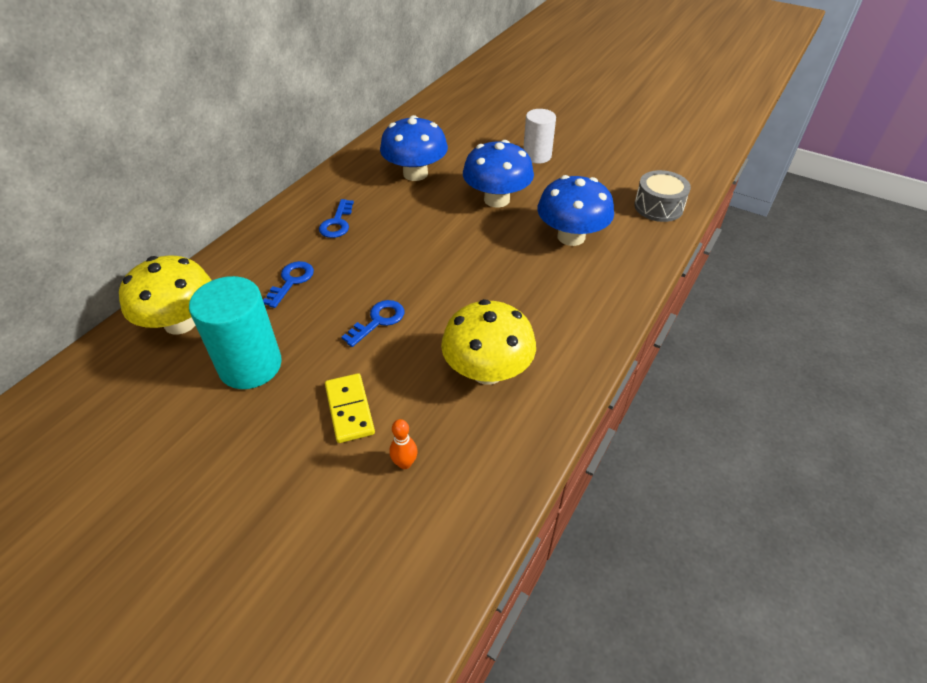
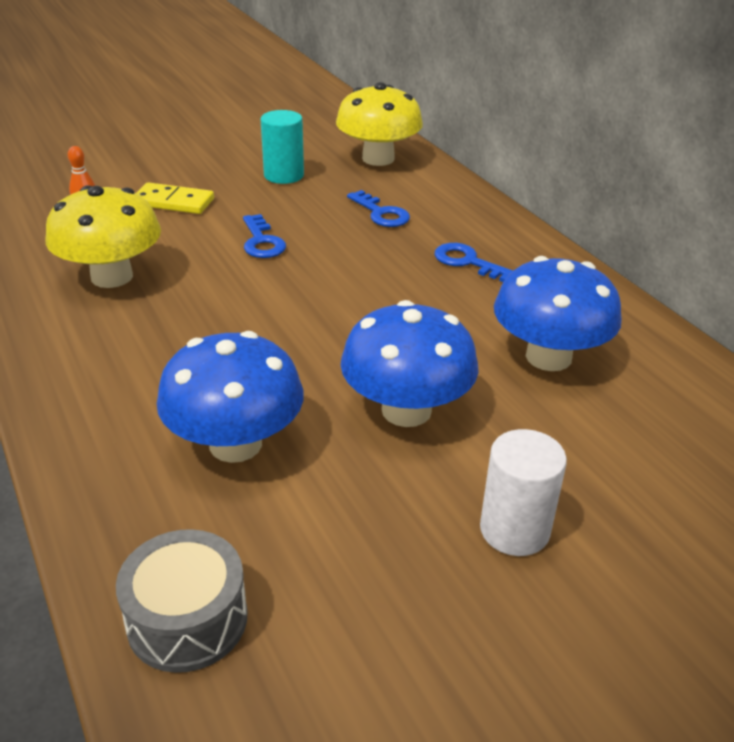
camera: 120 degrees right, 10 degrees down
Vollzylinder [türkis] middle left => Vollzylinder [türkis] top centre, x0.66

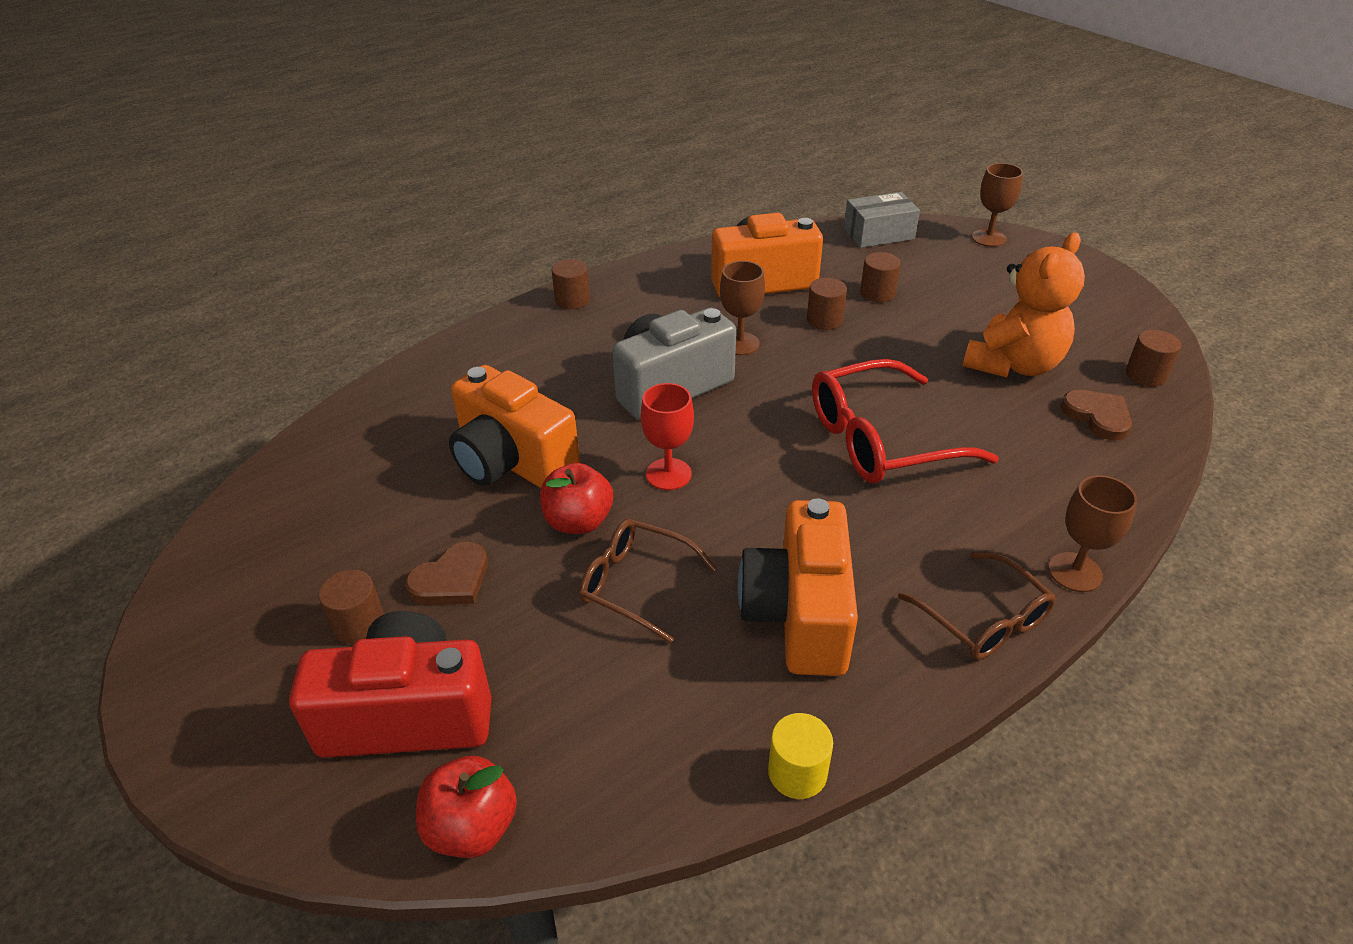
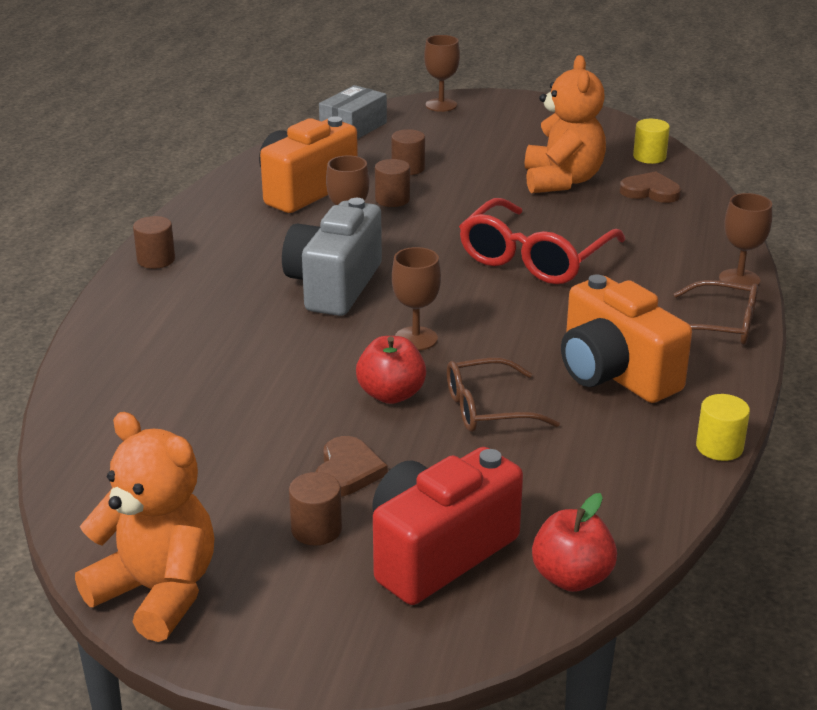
camera: 40 degrees left, 10 degrees down
Kamera [orange] (1st from left) centre => nothing
nothing => Teddybär [orange] (1st from left) bottom left
Kelch [rot] centre => Kelch [braun] (2nd from left) centre
Vollzylinder [braun] (5th from left) middle right => Vollzylinder [gelb] (1st from left) top right

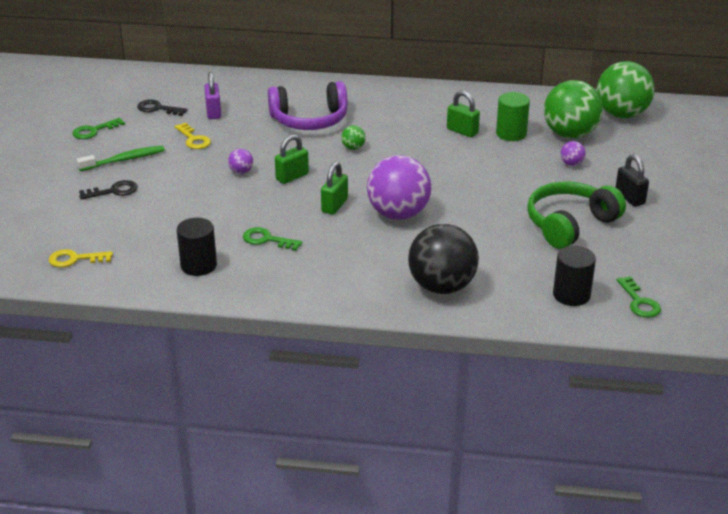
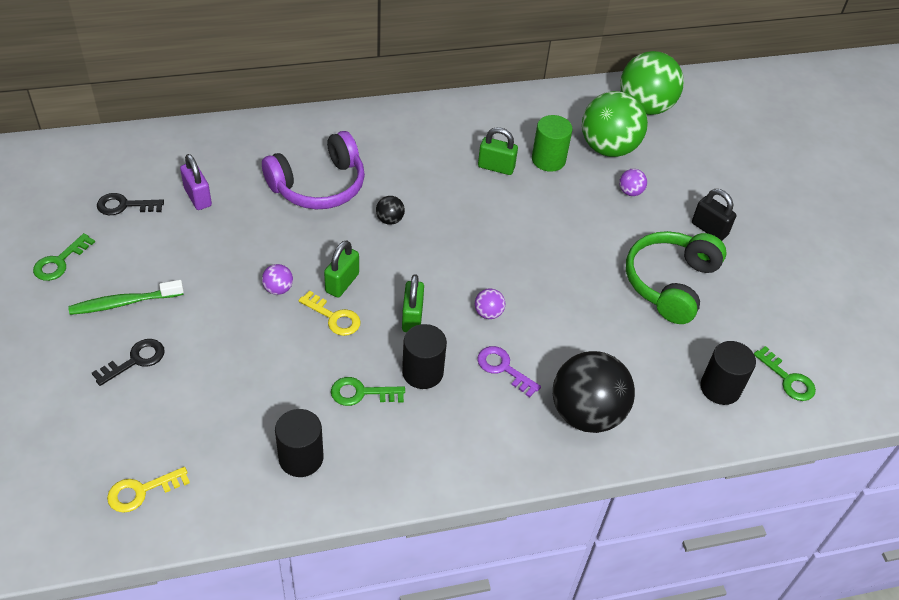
camera: 25 degrees left, 15 degrees up
nothing => Vollzylinder [schwarz] (2nd from left) centre
nothing => Schlüssel [lila] centre
Schlüssel [gelb] (2nd from left) top left => Schlüssel [gelb] (2nd from left) centre, move
Ball [grün] (1st from left) top centre => Ball [schwarz] (1st from left) centre
Zahnbürste [grün] top left => Zahnbürste [grün] middle left, 150 degrees counterclockwise
Ball [lila] (2nd from left) centre, x0.41

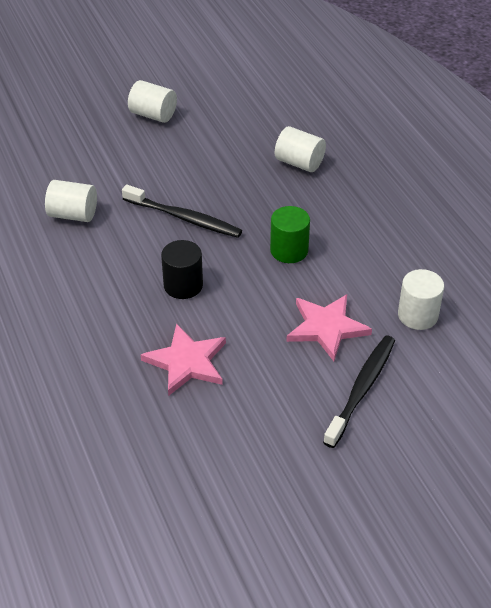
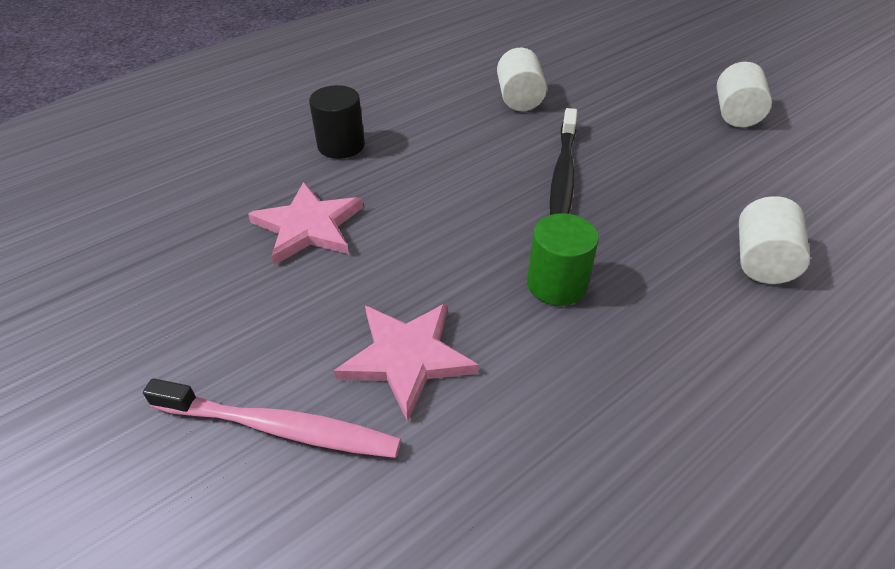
camera: 75 degrees right, 0 degrees up
Vollzylinder [weiß] (4th from left) middle right => nothing
Vollzylinder [schwarz] centre => Vollzylinder [schwarz] top centre, move
Zahnbürste [schwarz] (2nd from left) middle right => Zahnbürste [rosa] bottom left

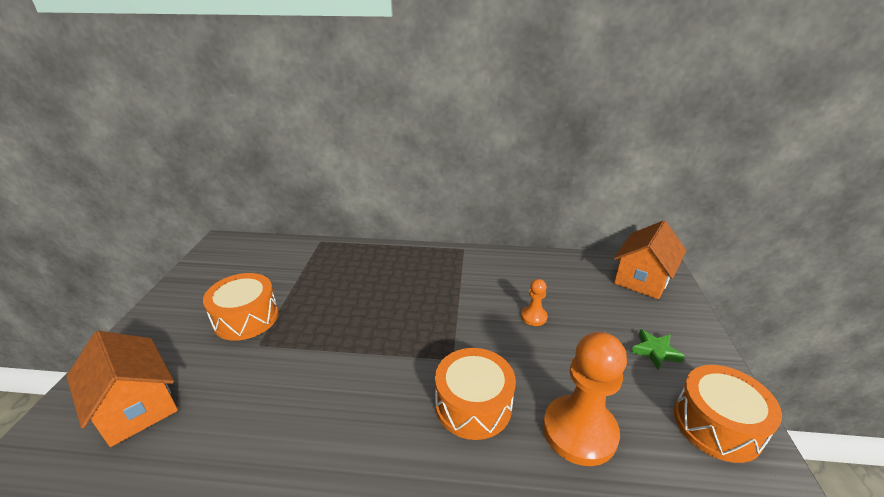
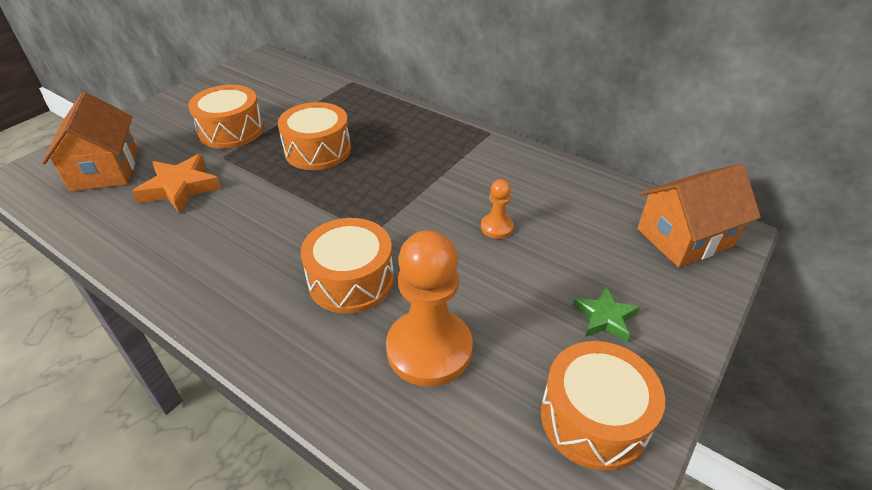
camera: 30 degrees right, 10 degrees up
nothing => Stern [orange] middle left
nothing => Trommel [orange] (2nd from left) top centre

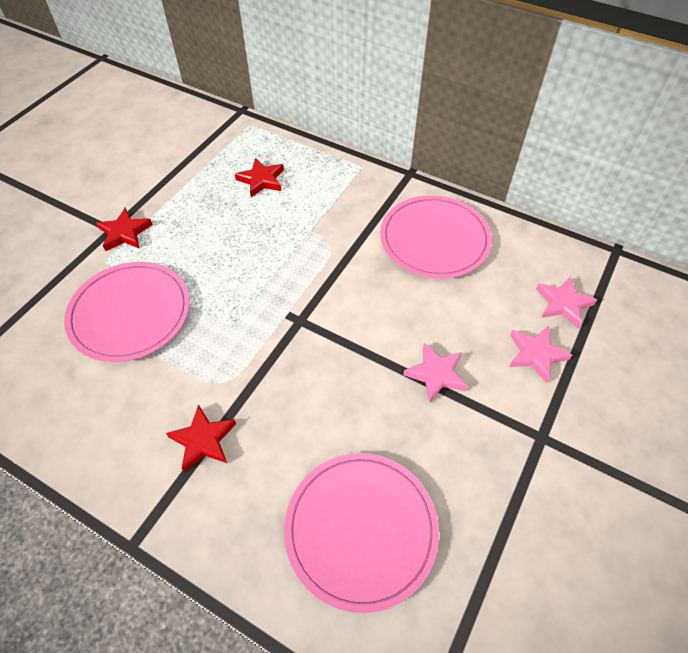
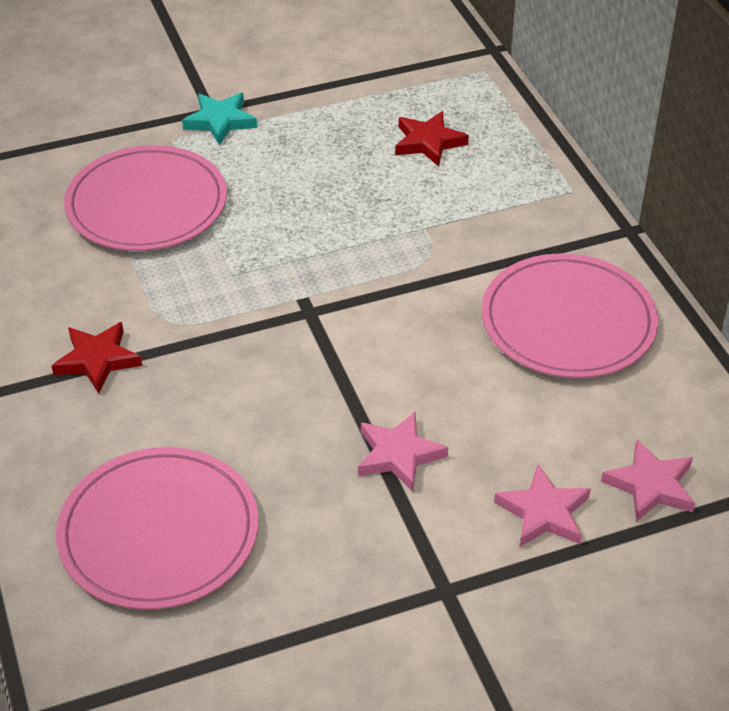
camera: 40 degrees right, 10 degrees down
Stern [rot] (1st from left) middle left => Stern [türkis] top left

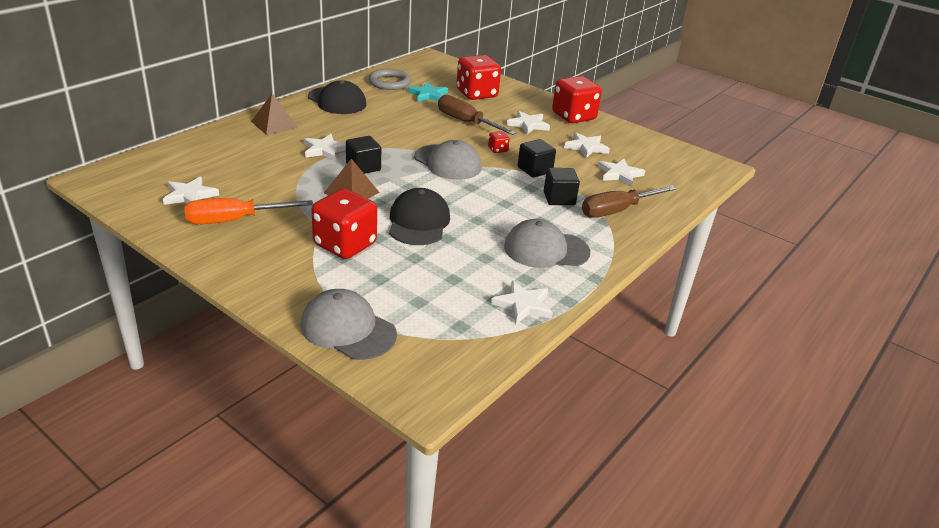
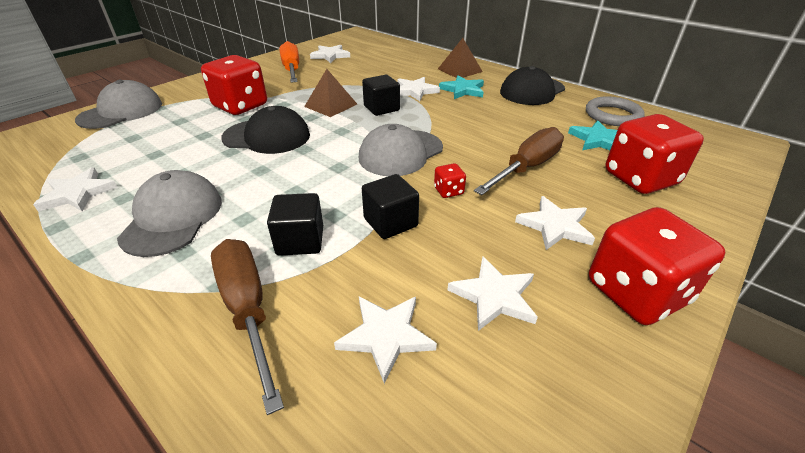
camera: 95 degrees right, 5 degrees up
nothing => Stern [türkis] (1st from left) top centre

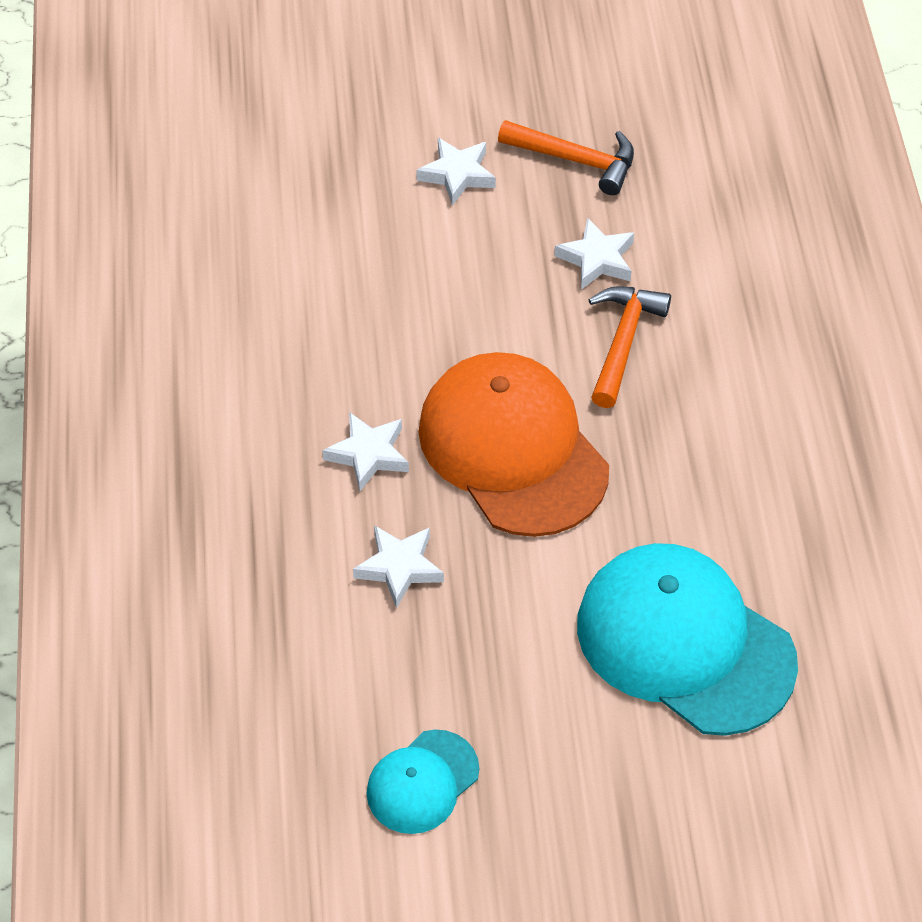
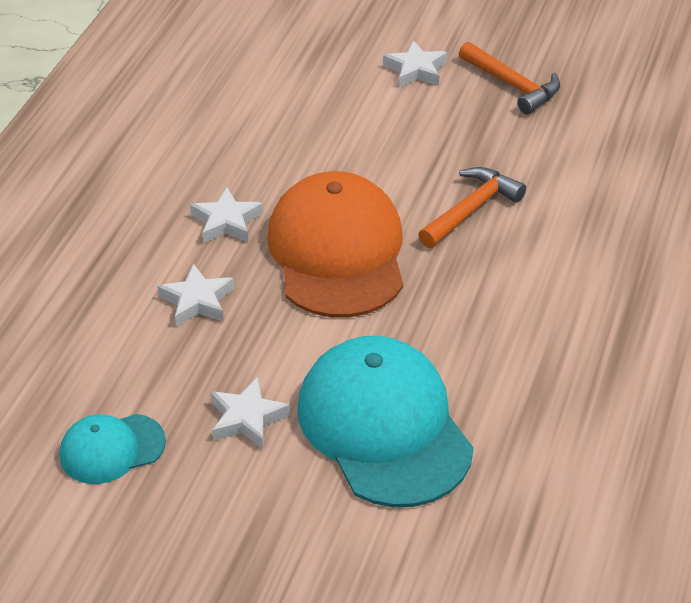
camera: 25 degrees right, 10 degrees down
Stern [weiß] (4th from left in the first image) top centre => Stern [weiß] (3rd from left) bottom centre, move

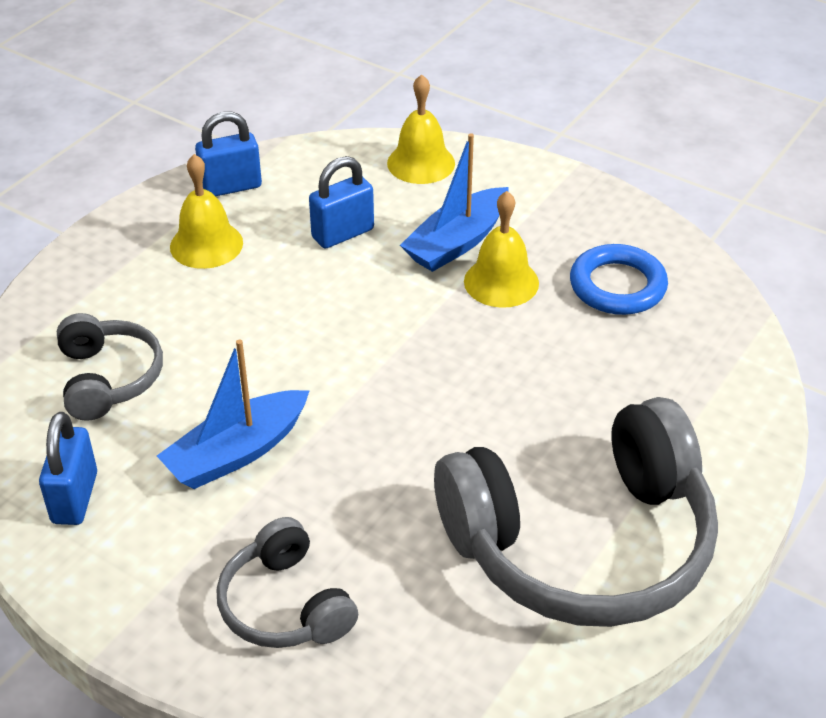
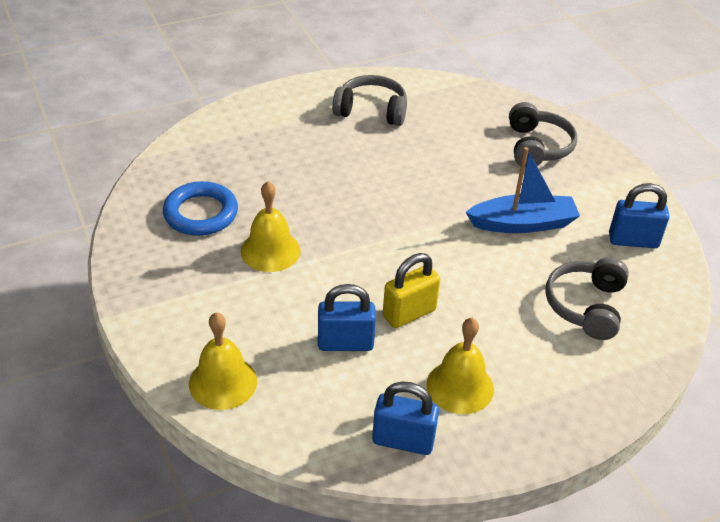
camera: 150 degrees left, 0 degrees up
Boot [blau] (2nd from left) top centre => nothing
nothing => Vorhängeschloss [gelb] centre
Vorhängeschloss [blau] (1st from left in the first image) middle left => Vorhängeschloss [blau] (3rd from left) middle right, 60 degrees clockwise
Kopfhörer [grau] (3rd from left in the first image) bottom right => Kopfhörer [grau] (1st from left) top centre, x0.50

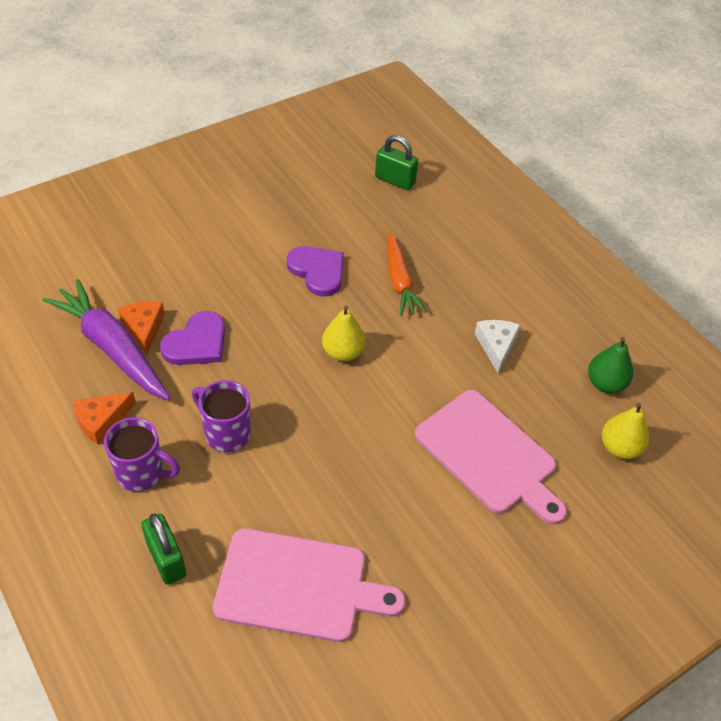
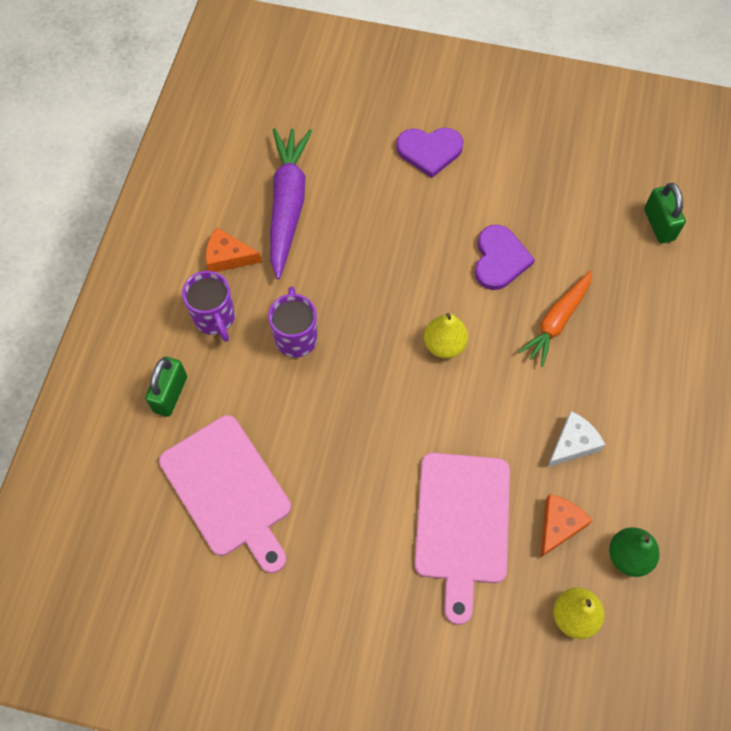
camera: 50 degrees right, 15 degrees up
Käse [orange] (2nd from left) middle left => Käse [orange] (2nd from left) bottom right, move
Herz [lila] (1st from left) middle left => Herz [lila] (1st from left) top centre, move

